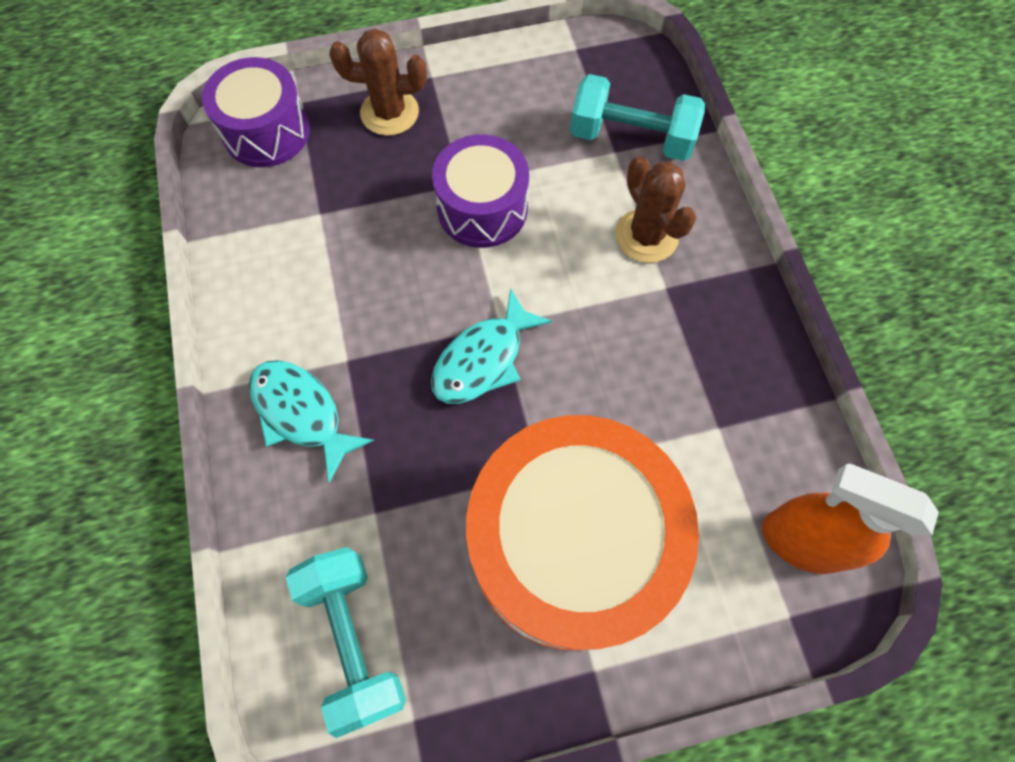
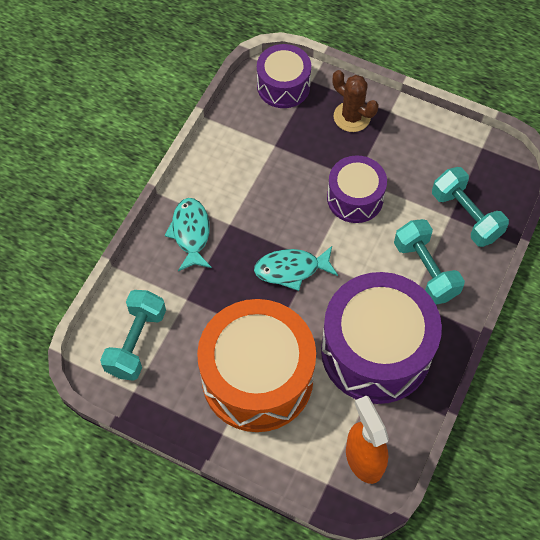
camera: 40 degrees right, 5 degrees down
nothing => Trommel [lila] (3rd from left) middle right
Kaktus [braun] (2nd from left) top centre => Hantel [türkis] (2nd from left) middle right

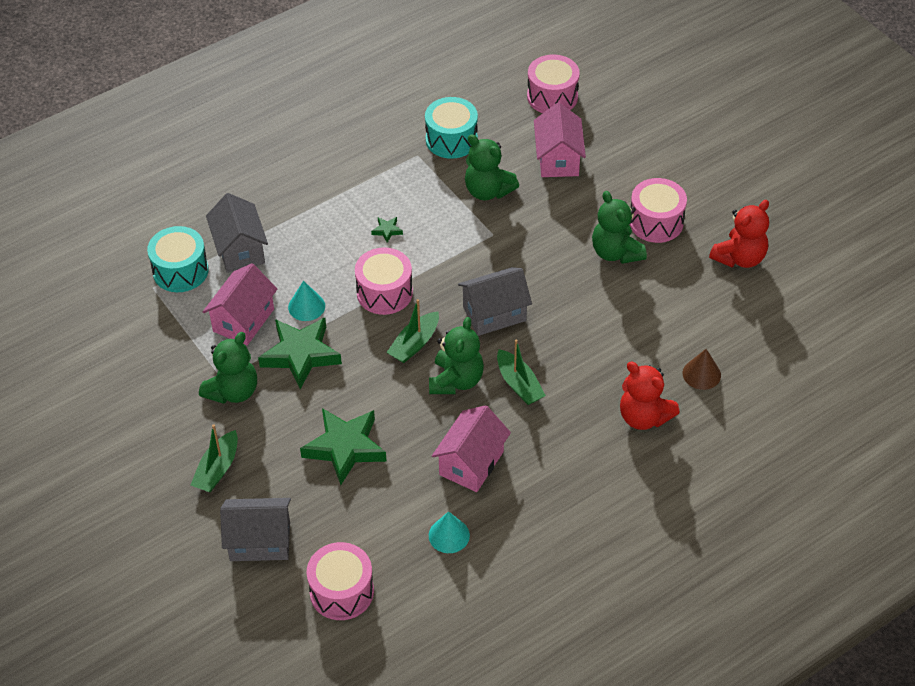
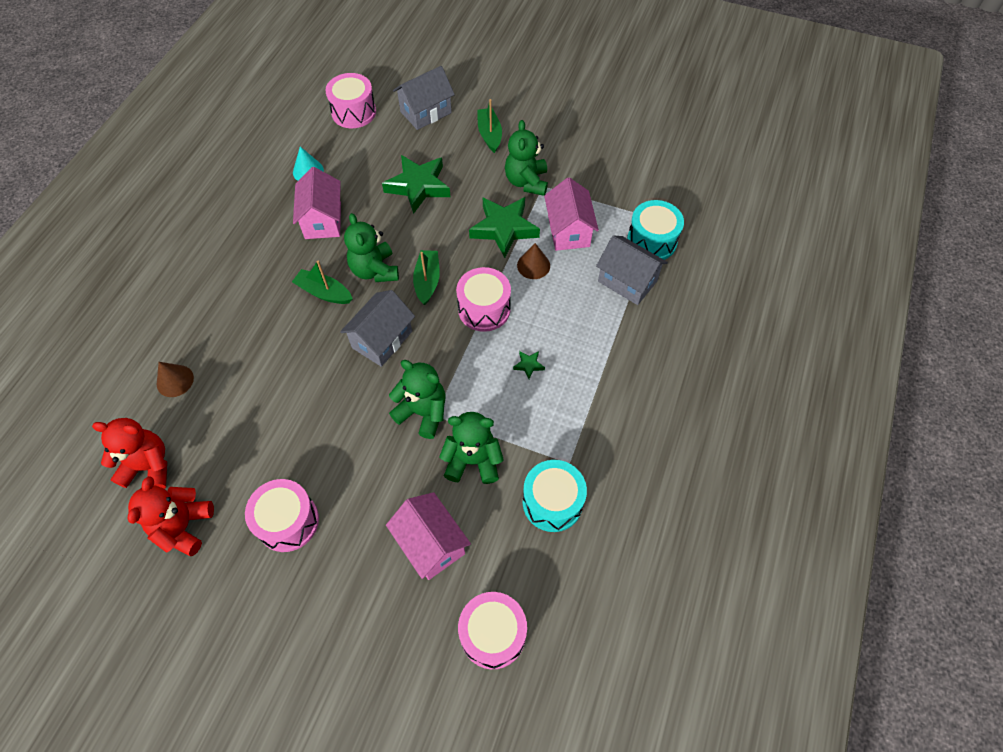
camera: 145 degrees right, 10 degrees up
Teddybär [grün] (4th from left in the first image) top right => Teddybär [grün] (2nd from left) centre, move
Teddybär [rot] (1st from left) middle right => Teddybär [rot] (1st from left) middle left, move
Kegel [türkis] (1st from left) centre => Kegel [braun] (2nd from left) centre

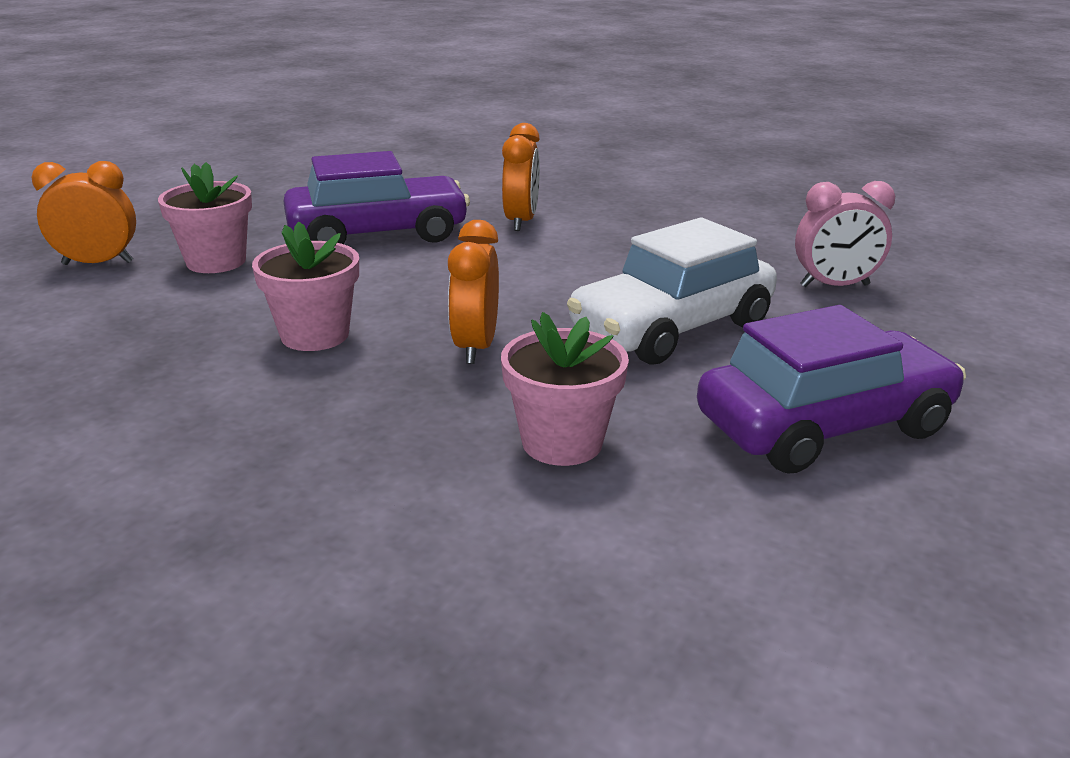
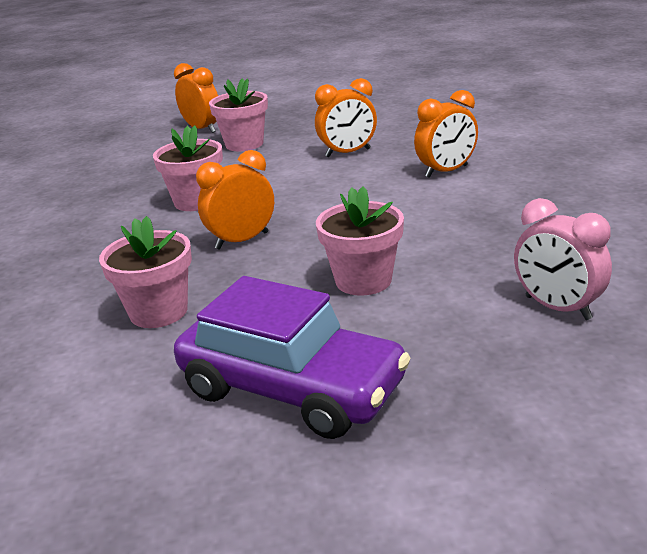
camera: 55 degrees right, 0 degrees up
Auto [lila] (1st from left) top centre => Wecker [orange] (3rd from left) top centre
Auto [weiß] centre => Blumentopf [rosa] (4th from left) centre

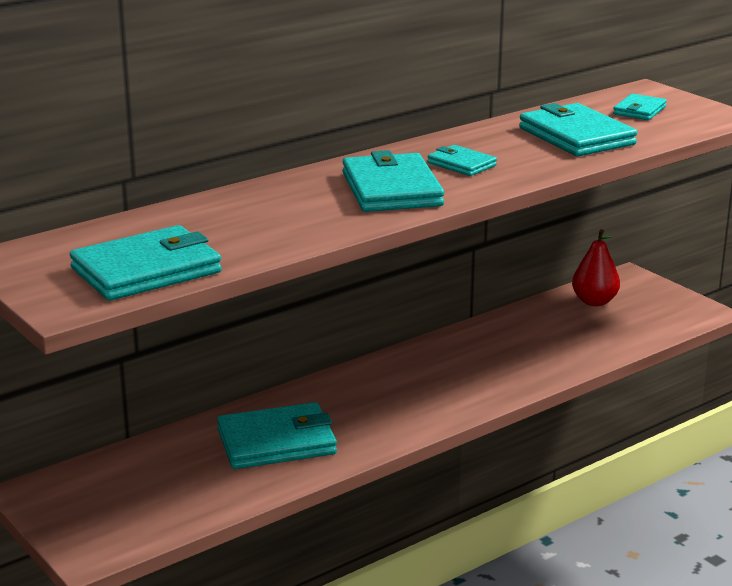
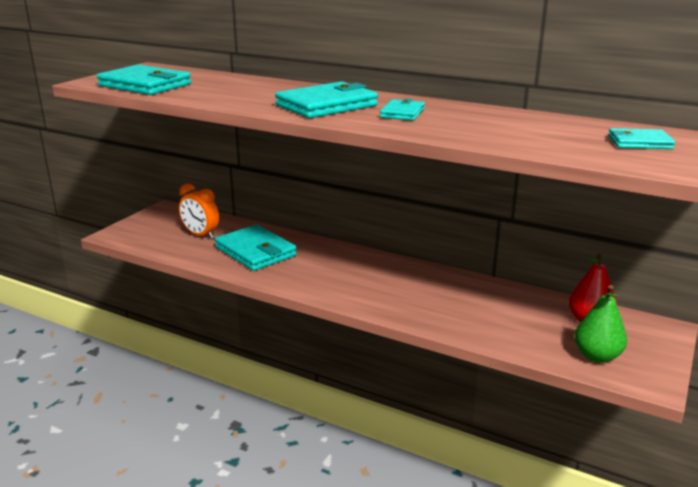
camera: 65 degrees right, 0 degrees up
Geldbörse [türkis] (5th from left) top right => nothing
nothing => Wecker [orange] middle left
nothing => Birne [grün] middle right

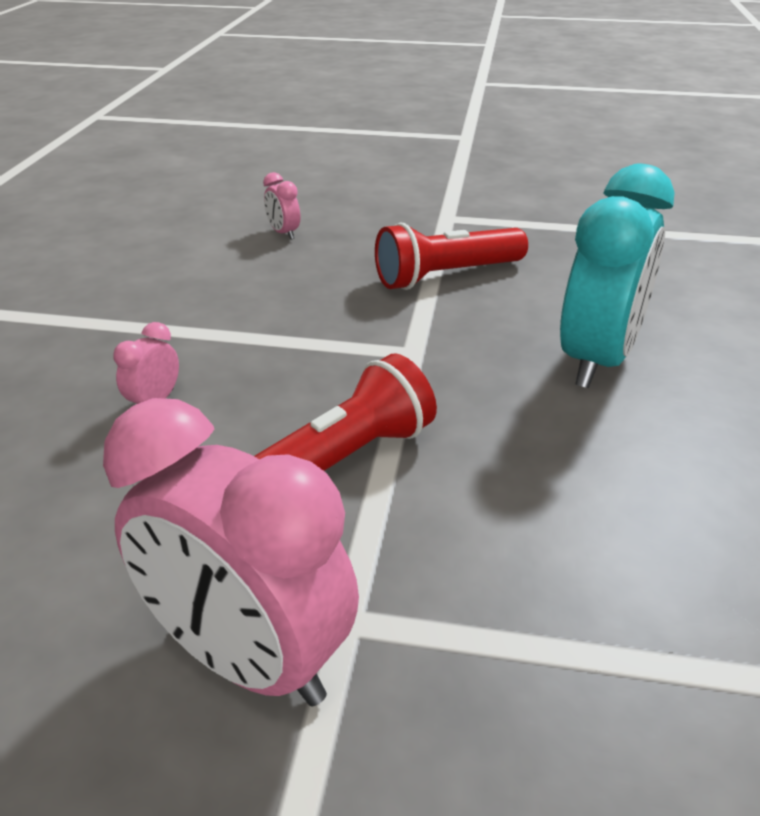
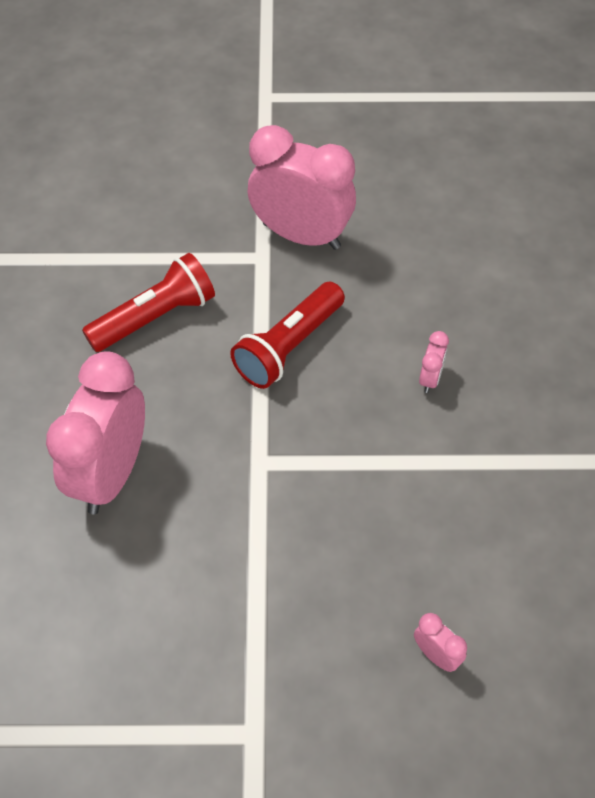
camera: 170 degrees right, 20 degrees up
Taschenlampe [rot] (2nd from left in the first image) top centre => Taschenlampe [rot] (1st from left) middle left, move
Wecker [türkis] middle right => Wecker [rosa] (1st from left) middle left

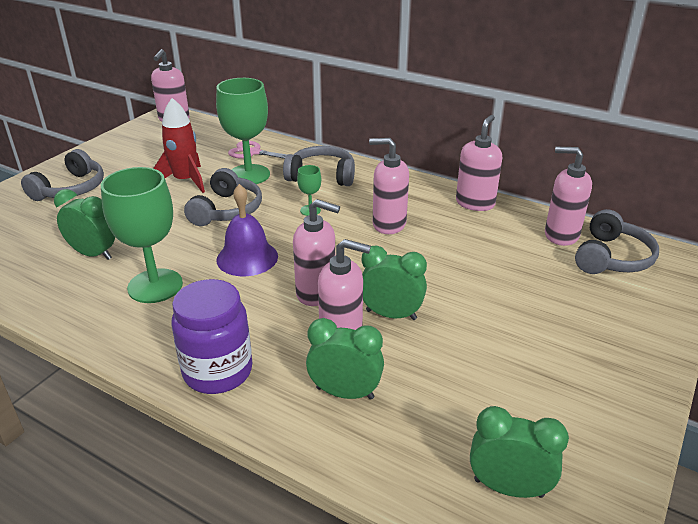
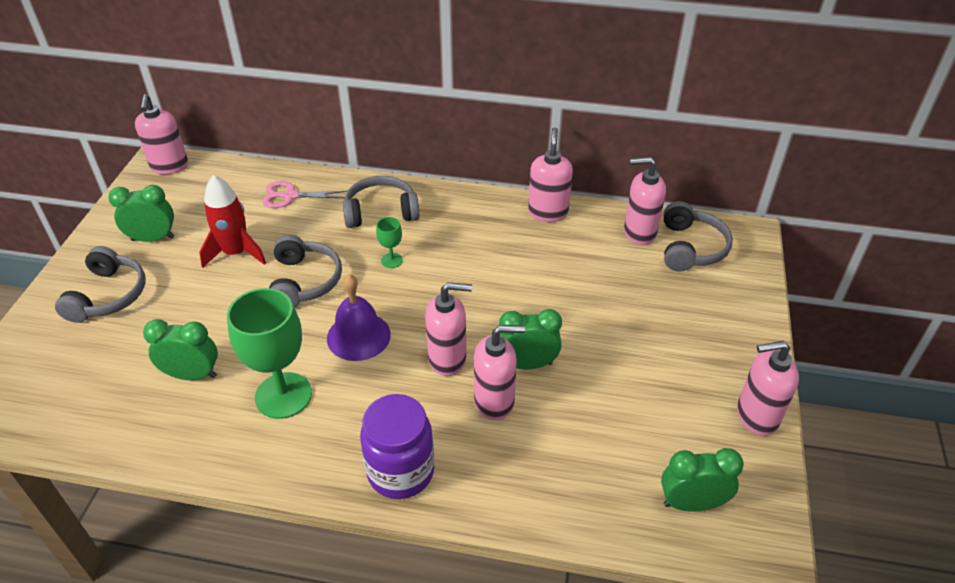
camera: 20 degrees left, 10 degrees up
Kelch [grün] (2nd from left) top centre => nothing
Wecker [grün] (2nd from left in the first image) bottom centre => Wecker [grün] (1st from left) middle left, move
Seifenspender [rosa] (4th from left in the first image) centre => Seifenspender [rosa] (6th from left) middle right, move

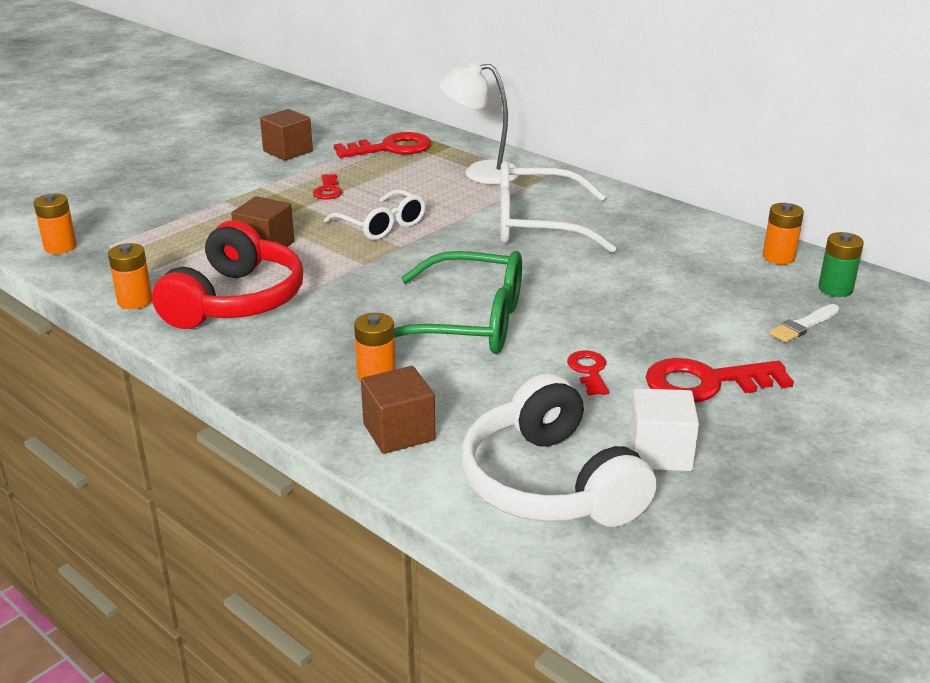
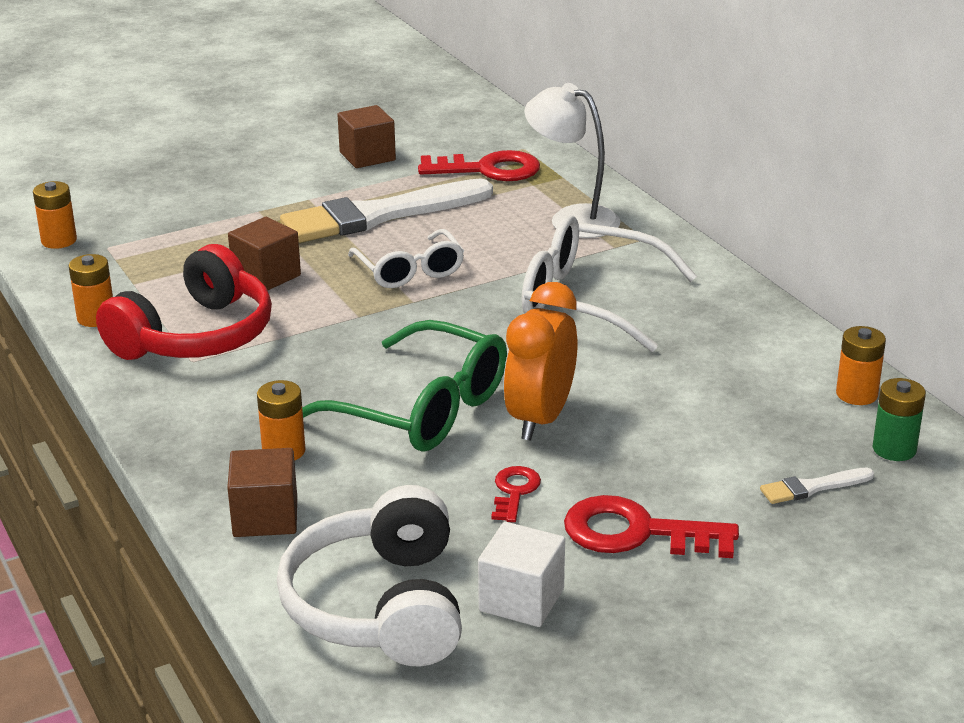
camera: 20 degrees right, 0 degrees up
nothing => Wecker [orange] centre
Schlüssel [rot] (1st from left) top centre => Pinsel [weiß] (1st from left) top centre

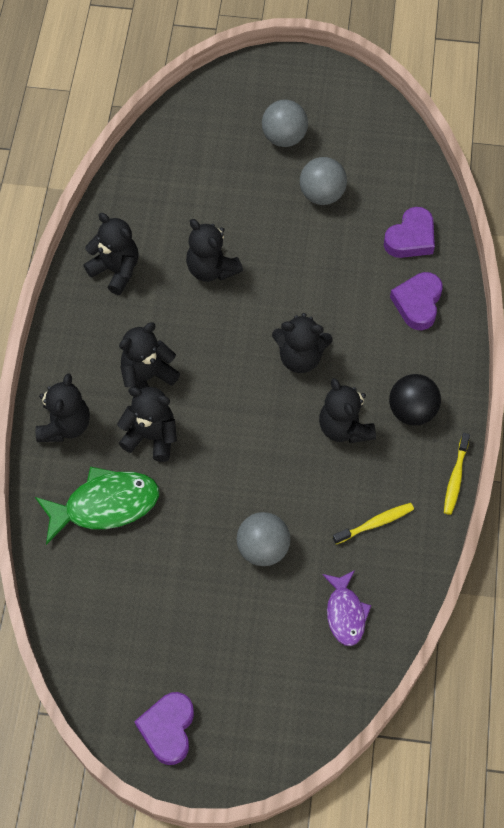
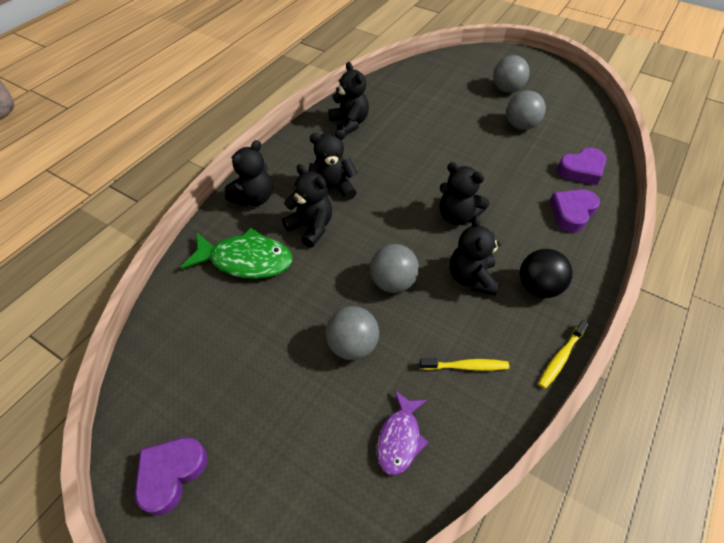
camera: 25 degrees right, 10 degrees down
Teddybär [schwarz] (5th from left) top centre => nothing
nothing => Ball [grau] (2nd from left) centre

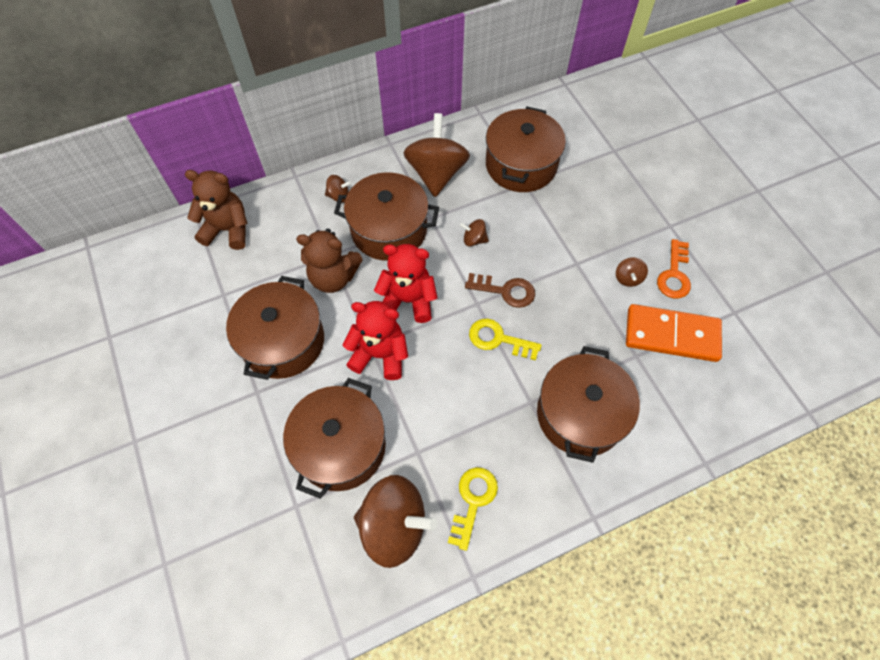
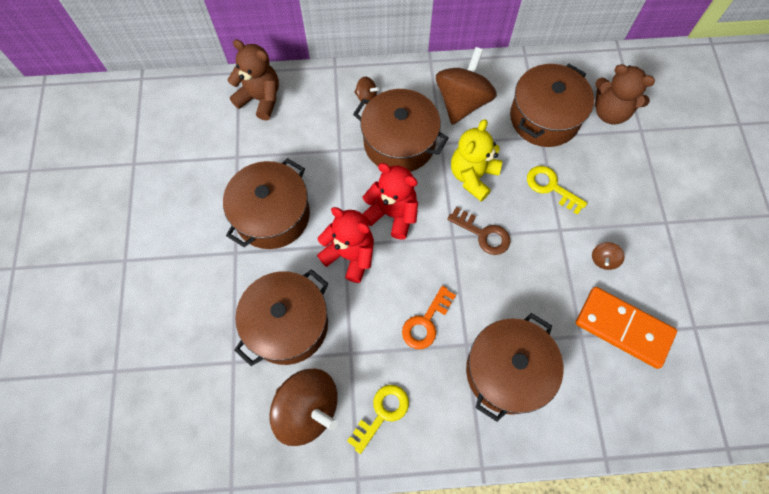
camera: 20 degrees right, 5 degrees up
Teddybär [braun] (2nd from left) centre => Teddybär [braun] (2nd from left) top right, move
Schlüssel [gelb] (2nd from left) centre => Schlüssel [gelb] (2nd from left) middle right, move
Schlüssel [orange] middle right => Schlüssel [orange] centre, move
Kreisel [braun] (4th from left) centre => Teddybär [gelb] top centre

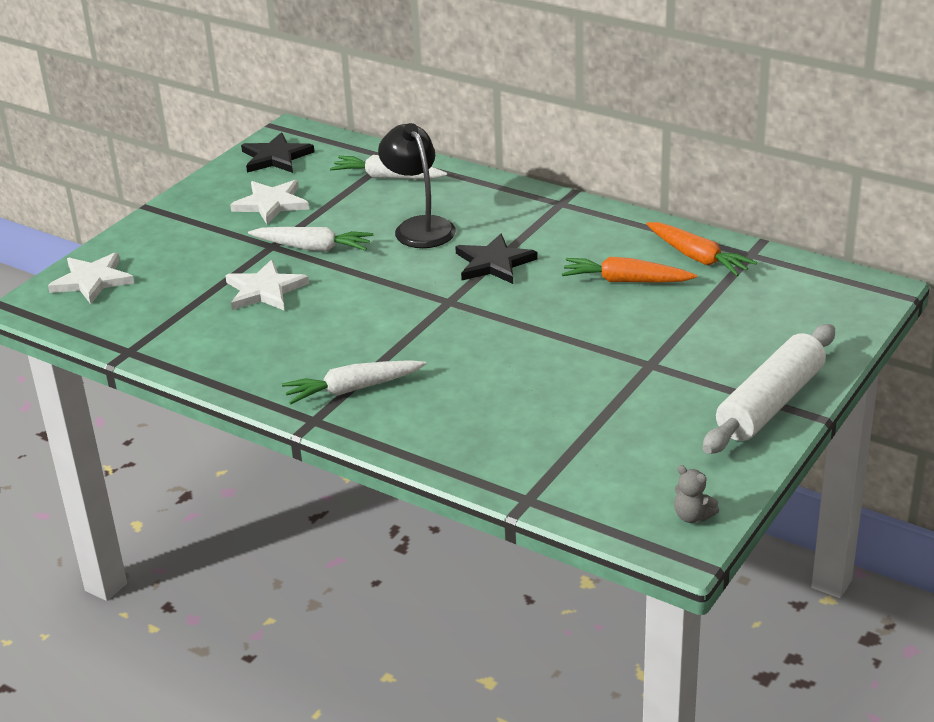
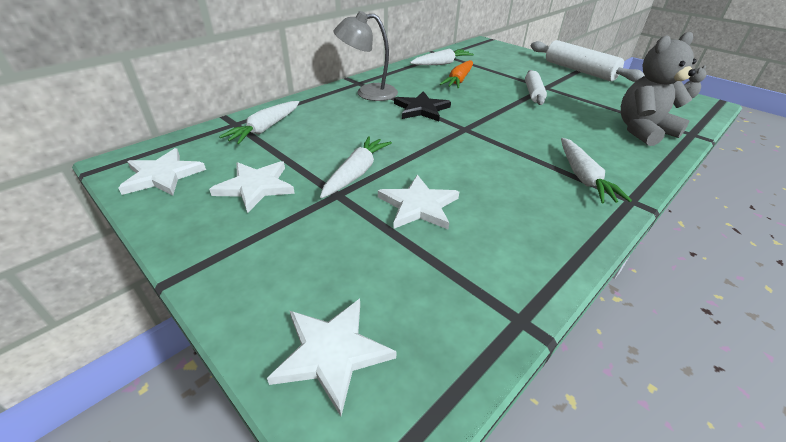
camera: 80 degrees left, 5 degrees up
Lampe [schwarz] top centre => nothing
nothing => Lampe [grau] top centre
nothing => Nudelholz [weiß] (1st from left) top right
nothing => Teddybär [grau] (1st from left) top right
Stern [schwarz] (1st from left) top left => Stern [weiß] (1st from left) middle left
Karotte [orange] (2nd from left) middle right => Karotte [weiß] (3rd from left) top centre

